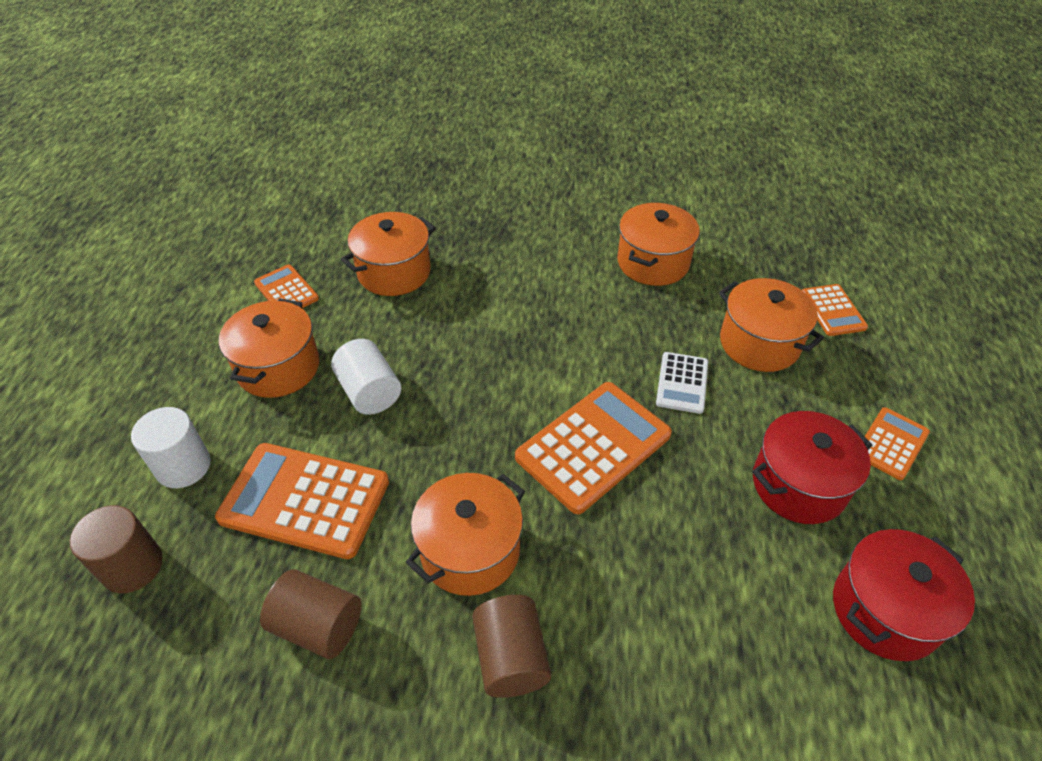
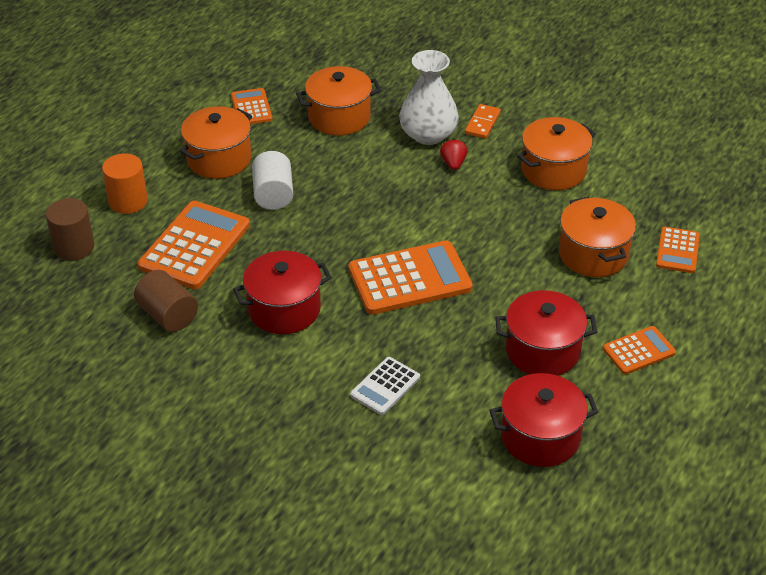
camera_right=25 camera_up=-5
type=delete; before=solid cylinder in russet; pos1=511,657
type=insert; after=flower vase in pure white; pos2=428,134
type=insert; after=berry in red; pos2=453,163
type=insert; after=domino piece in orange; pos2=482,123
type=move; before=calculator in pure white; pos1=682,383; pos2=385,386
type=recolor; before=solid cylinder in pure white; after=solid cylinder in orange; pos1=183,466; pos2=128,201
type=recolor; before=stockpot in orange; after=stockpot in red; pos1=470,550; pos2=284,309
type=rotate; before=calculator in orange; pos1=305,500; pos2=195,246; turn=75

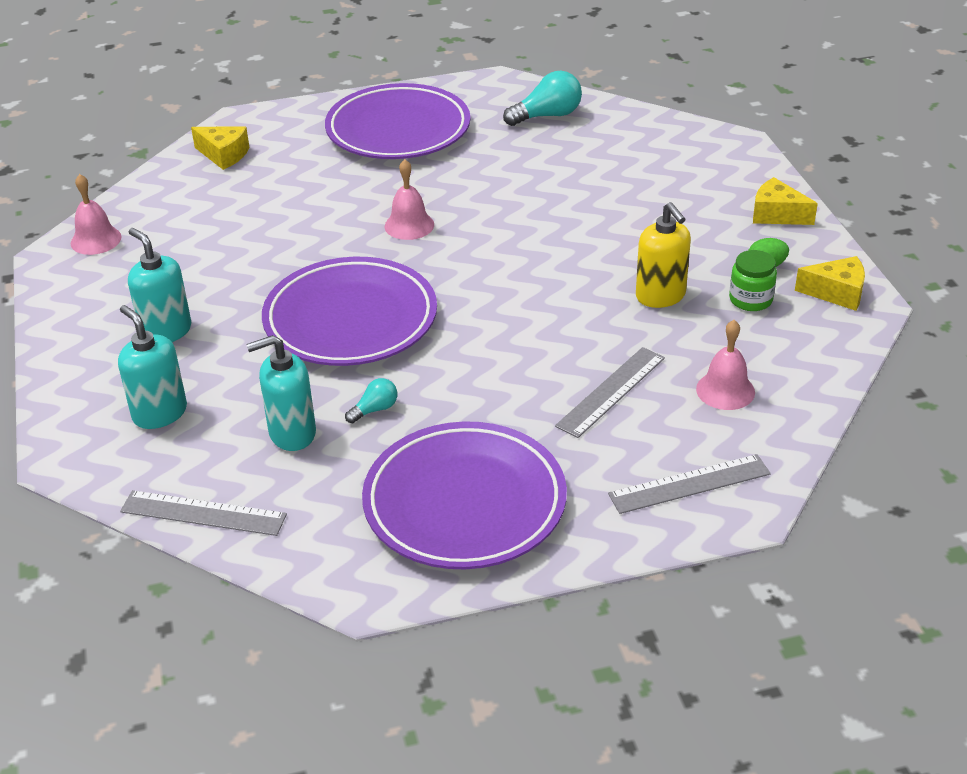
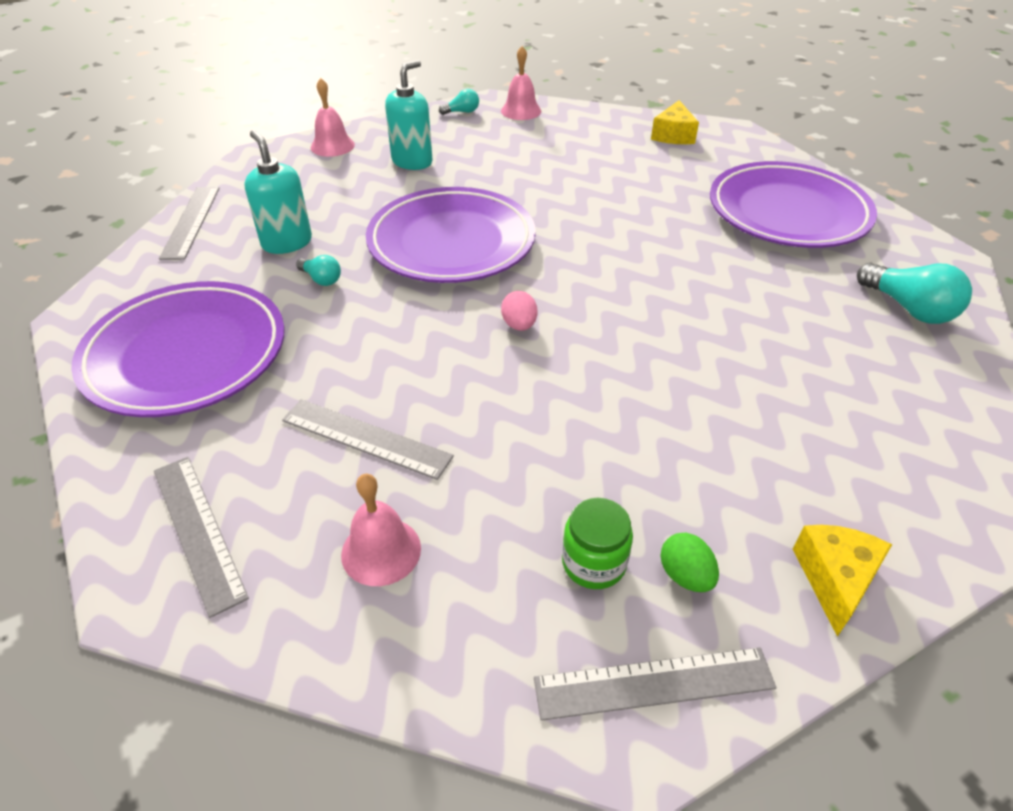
camera_right=75 camera_up=5
type=delete; before=pump bottle in aqua; pos1=159,413
type=delete; before=pump bottle in bright yellow; pos1=660,296
type=insert; after=bulb in aqua; pos2=462,112
type=insert; after=egg shape in rosy; pos2=519,325
type=move; before=school bell in rosy; pos1=409,225; pos2=332,146
type=replace; before=cheese in bright yellow; after=straightedge in ash-grey; pos1=837,293; pos2=654,684

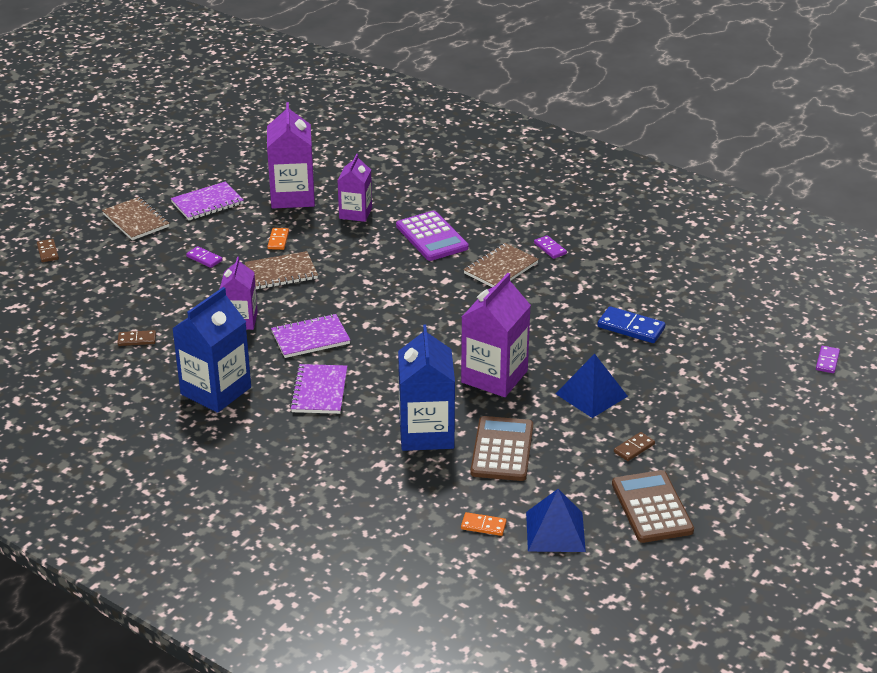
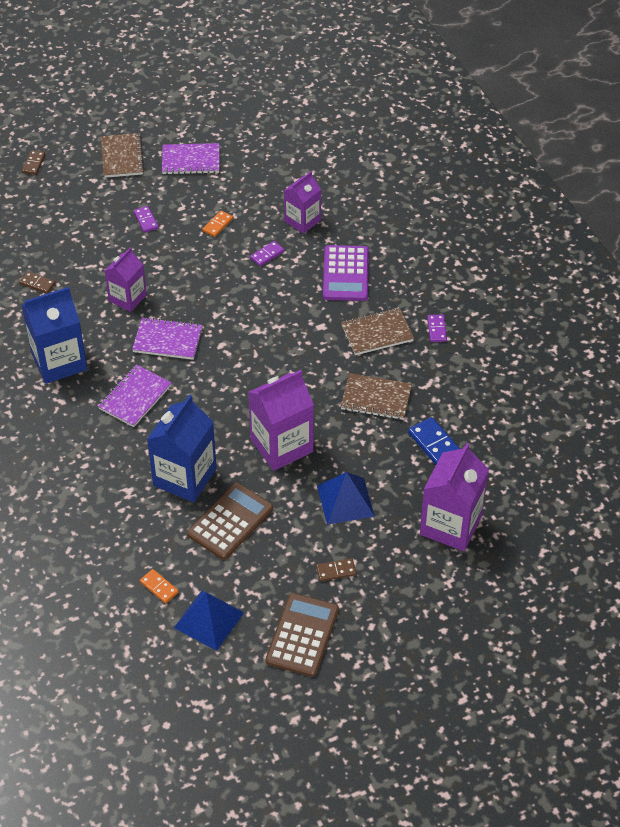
camera_right=30 camera_up=15
type=move; before=notebook in russet; pos1=281,273; pos2=376,398
type=move; before=juice carton in royal purple; pos1=292,196; pos2=450,525
type=move; before=domino piece in royal purple; pos1=827,361; pos2=267,255

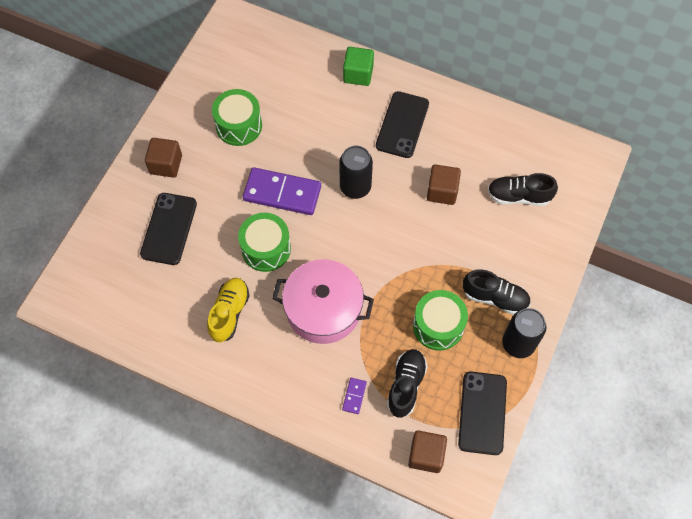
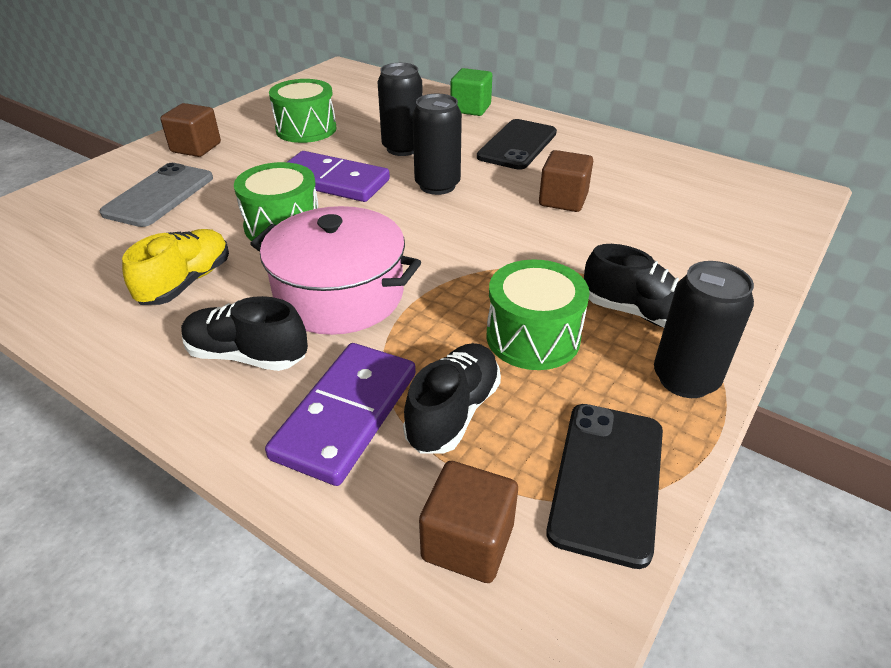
camera_right=10 camera_up=-25
type=insert; after=tin in jet-black; pos2=402,148
type=move; before=lace-up shoe in jet-black; pos1=518,196; pos2=247,355
type=recolor; before=phone in jet-black; after=phone in ash-grey; pos1=169,229; pos2=159,195
type=resize; before=domino piece in royal purple; pos1=354,396; pos2=346,415; scale=2.32

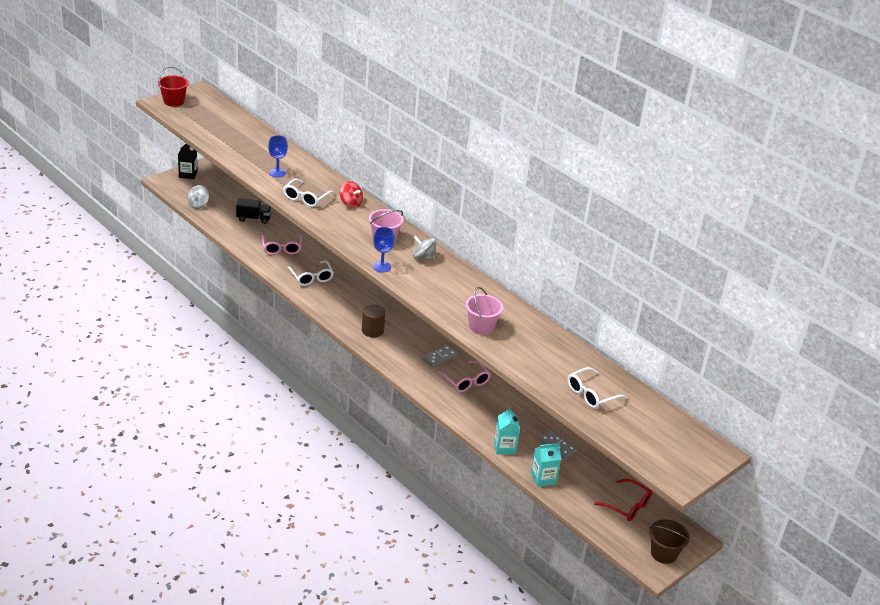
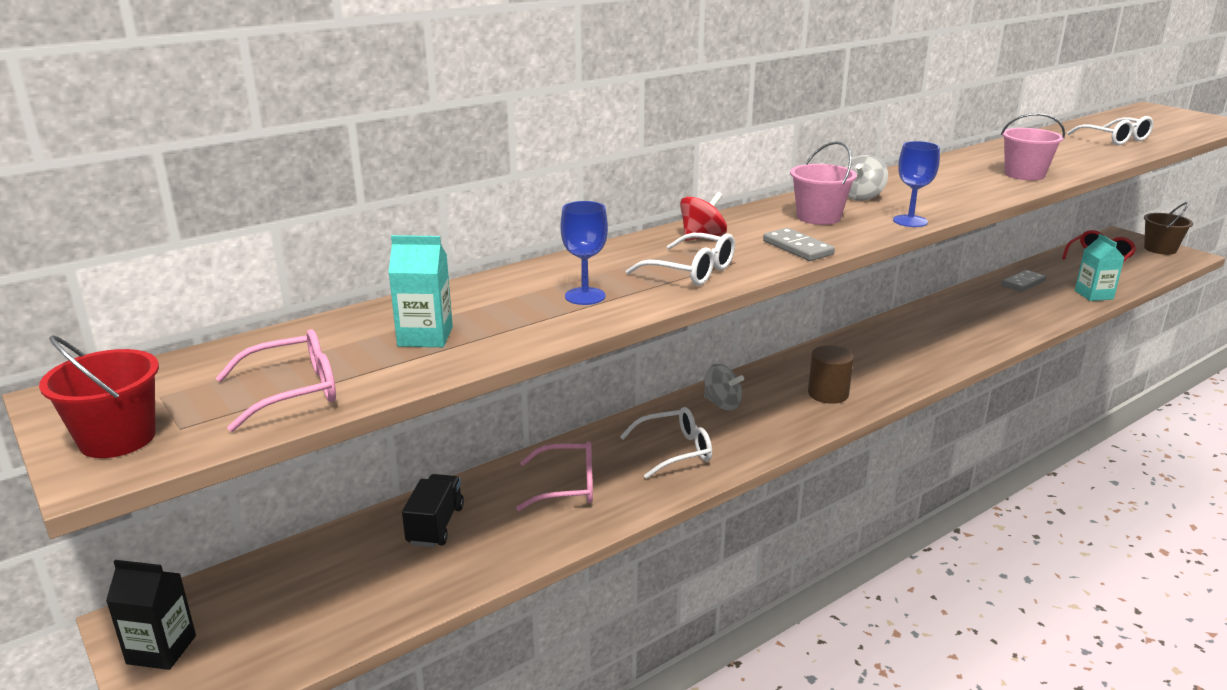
camera_right=-80 camera_up=-10
type=move; before=spinning top in ash-grey; pos1=198,205; pos2=722,404
type=move; before=domino piece in ash-grey; pos1=439,357; pos2=797,248
type=move; before=glasses in rosy; pos1=466,381; pos2=293,391
type=move; before=juice carton in aqua; pos1=504,447; pos2=425,336

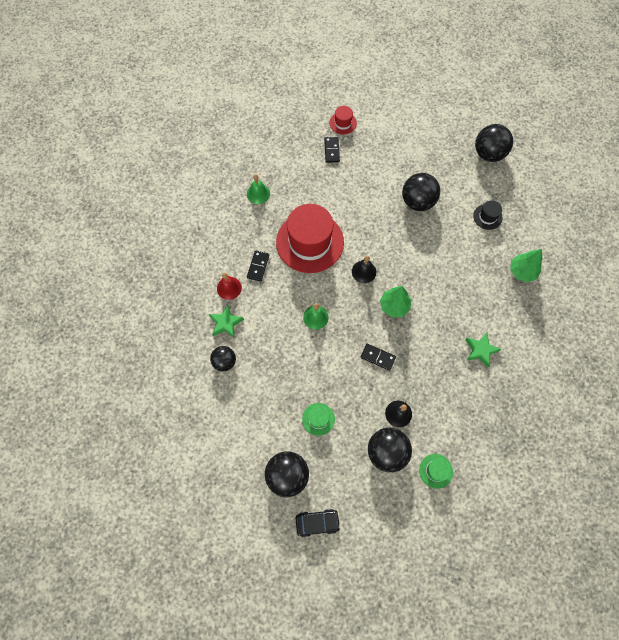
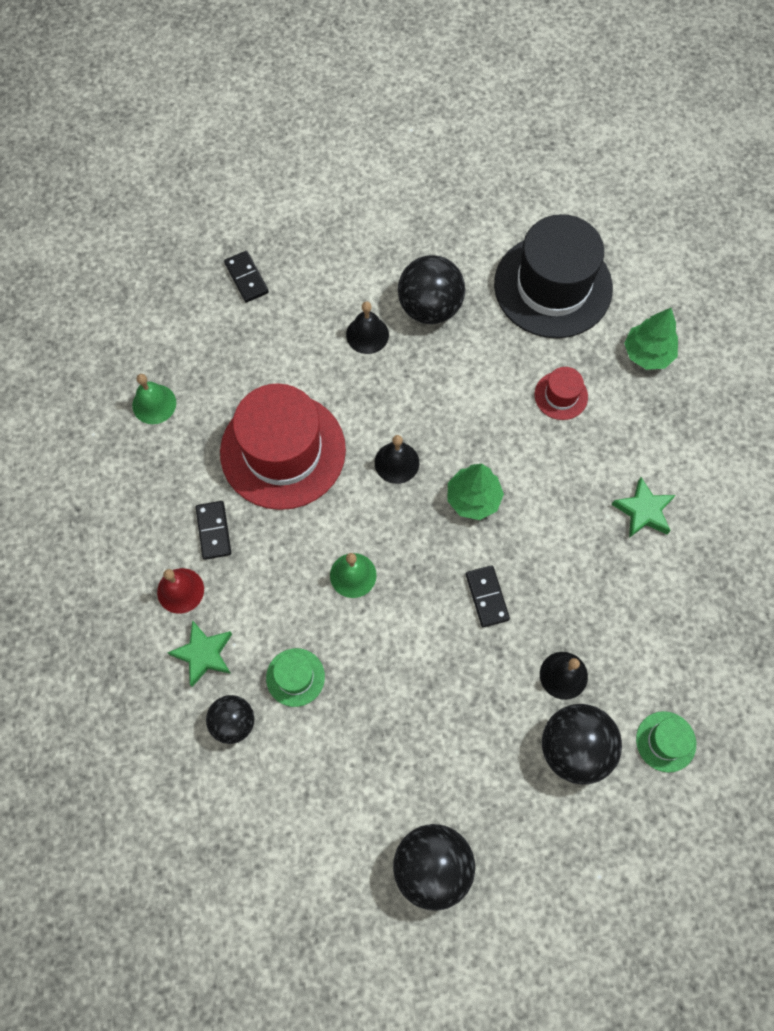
camera_right=-25 camera_up=0
type=delete; before=automobile in jet-black; pos1=317,522
type=delete; before=sphere in jet-black; pos1=488,153
type=insert; after=school bell in jet-black; pos2=367,334
type=move; before=top hat in green; pos1=318,419; pos2=295,677
type=move; before=top hat in red; pos1=343,123; pos2=561,395
type=rotate; before=domino piece in jet-black; pos1=377,357; pos2=487,597; turn=75
type=resize; before=top hat in jet-black; pos1=487,217; pos2=553,286; scale=2.3

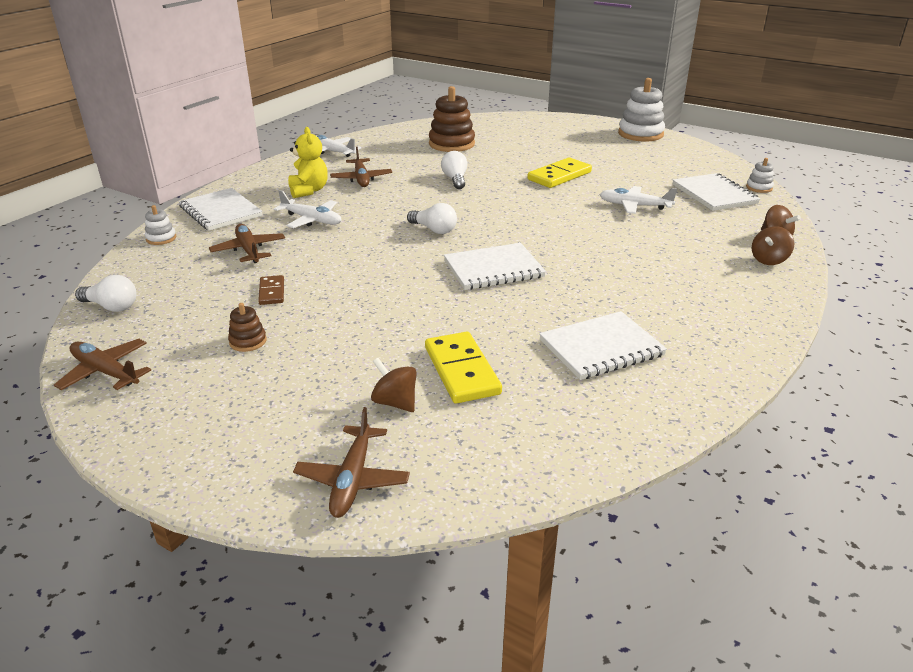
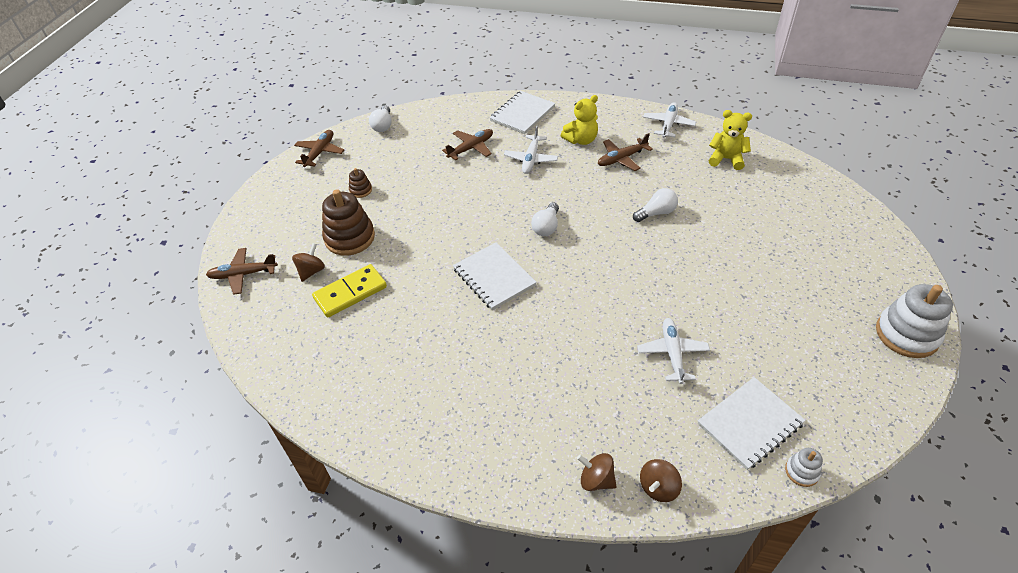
camera_right=75 camera_up=15
type=delete; before=ring stacker in pure white; pos1=161,238
type=delete; before=domino piece in russet; pos1=272,292
type=delete; before=domino piece in bright yellow; pos1=559,176
type=delete; before=notebook in pure white; pos1=601,348
type=insert; after=teddy in bright yellow; pos2=726,159
type=move; before=ring stacker in russet; pos1=451,144; pos2=350,238

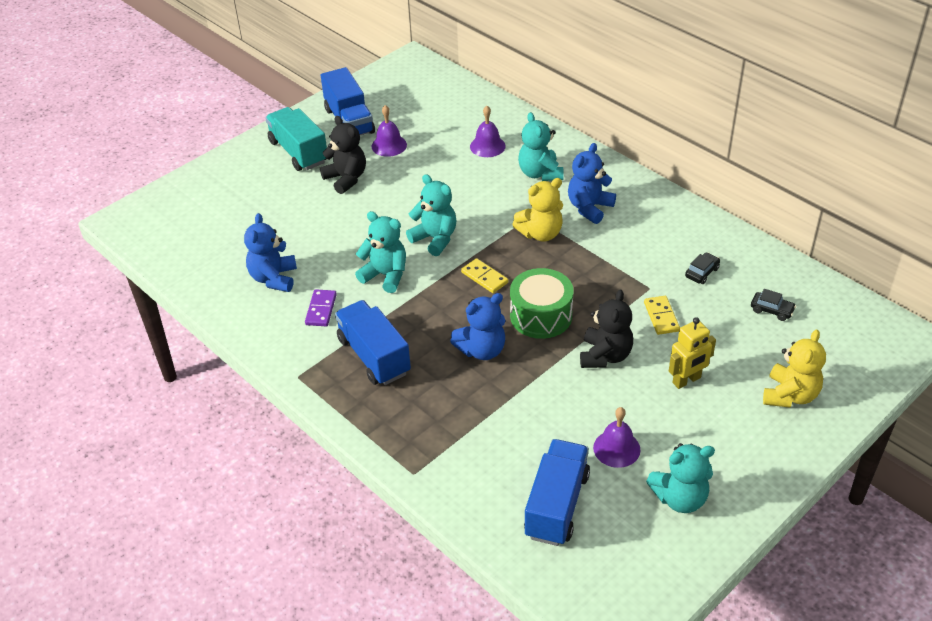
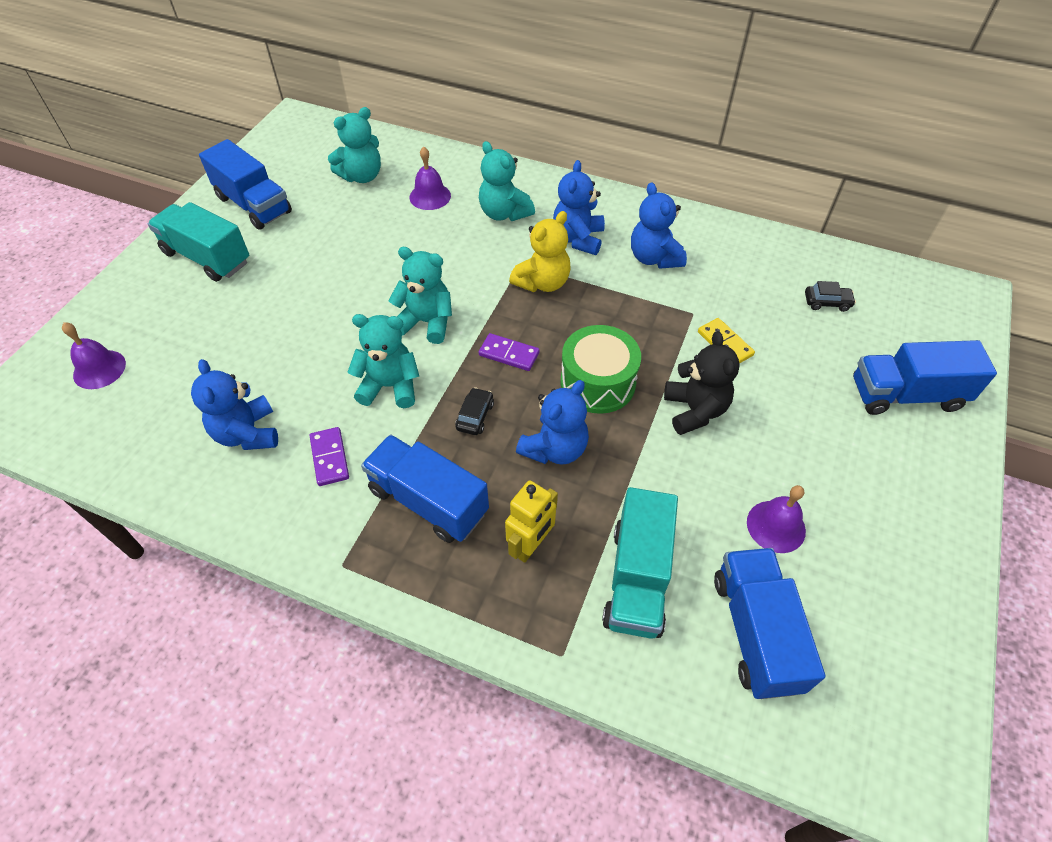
camera_right=-25 camera_up=10
type=delete; before=teddy in jet-black; pos1=346,179
type=insert; after=toy truck in aqua; pos2=637,578
type=insert; after=teddy in cobalt; pos2=654,258
type=move; before=school bell in royal purple; pos1=389,145; pos2=99,369
type=move; before=teddy in aqua; pos1=680,498; pos2=362,176
type=move; before=robot in bright yellow; pos1=687,380; pos2=531,545
type=move; before=automobile in jet-black; pos1=702,272; pos2=475,416
type=replace; before=teddy in bright yellow; after=toy truck in cobalt; pos1=790,395; pos2=906,395
type=recolor; before=domino piece in bright yellow; after=domino piece in royal purple; pos1=484,277; pos2=509,354

